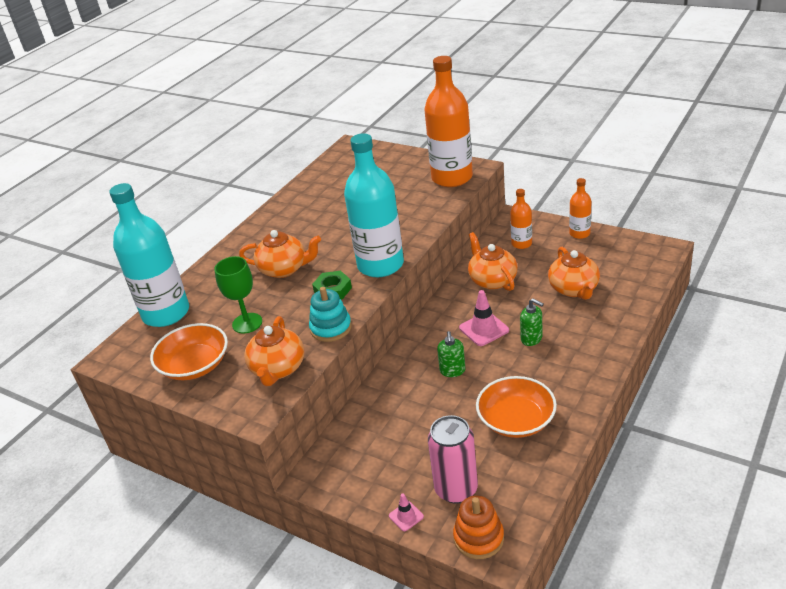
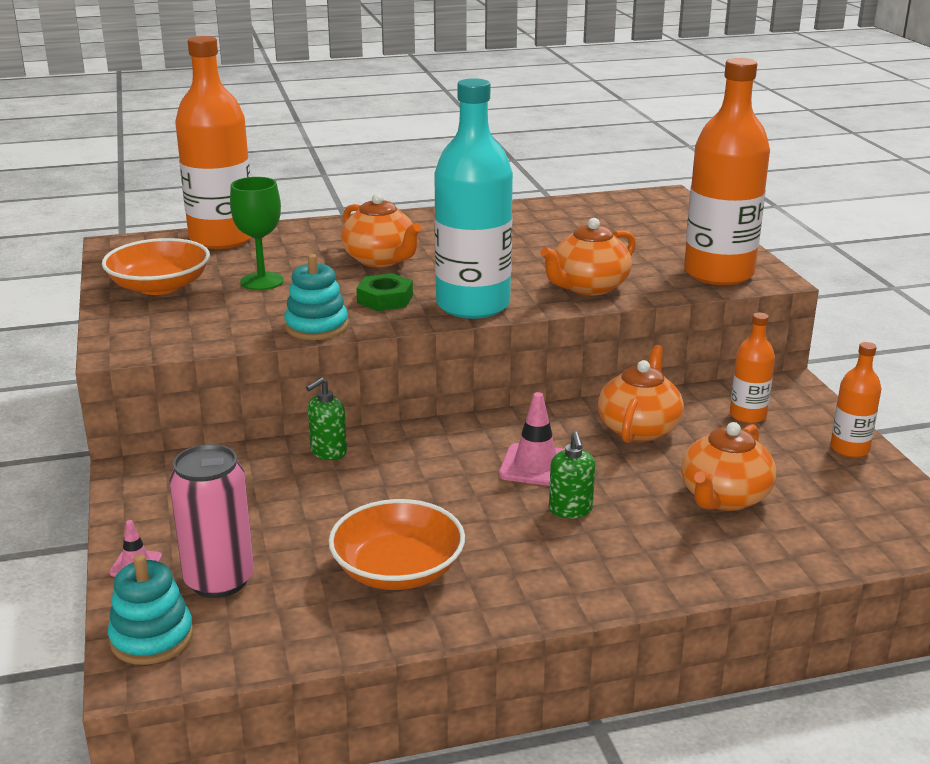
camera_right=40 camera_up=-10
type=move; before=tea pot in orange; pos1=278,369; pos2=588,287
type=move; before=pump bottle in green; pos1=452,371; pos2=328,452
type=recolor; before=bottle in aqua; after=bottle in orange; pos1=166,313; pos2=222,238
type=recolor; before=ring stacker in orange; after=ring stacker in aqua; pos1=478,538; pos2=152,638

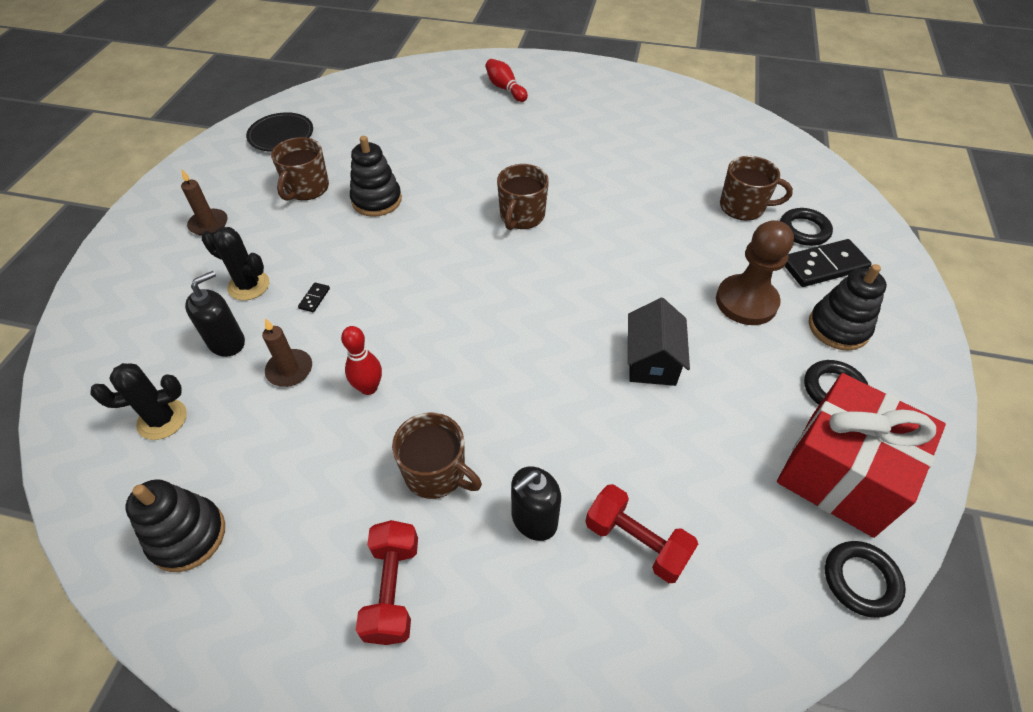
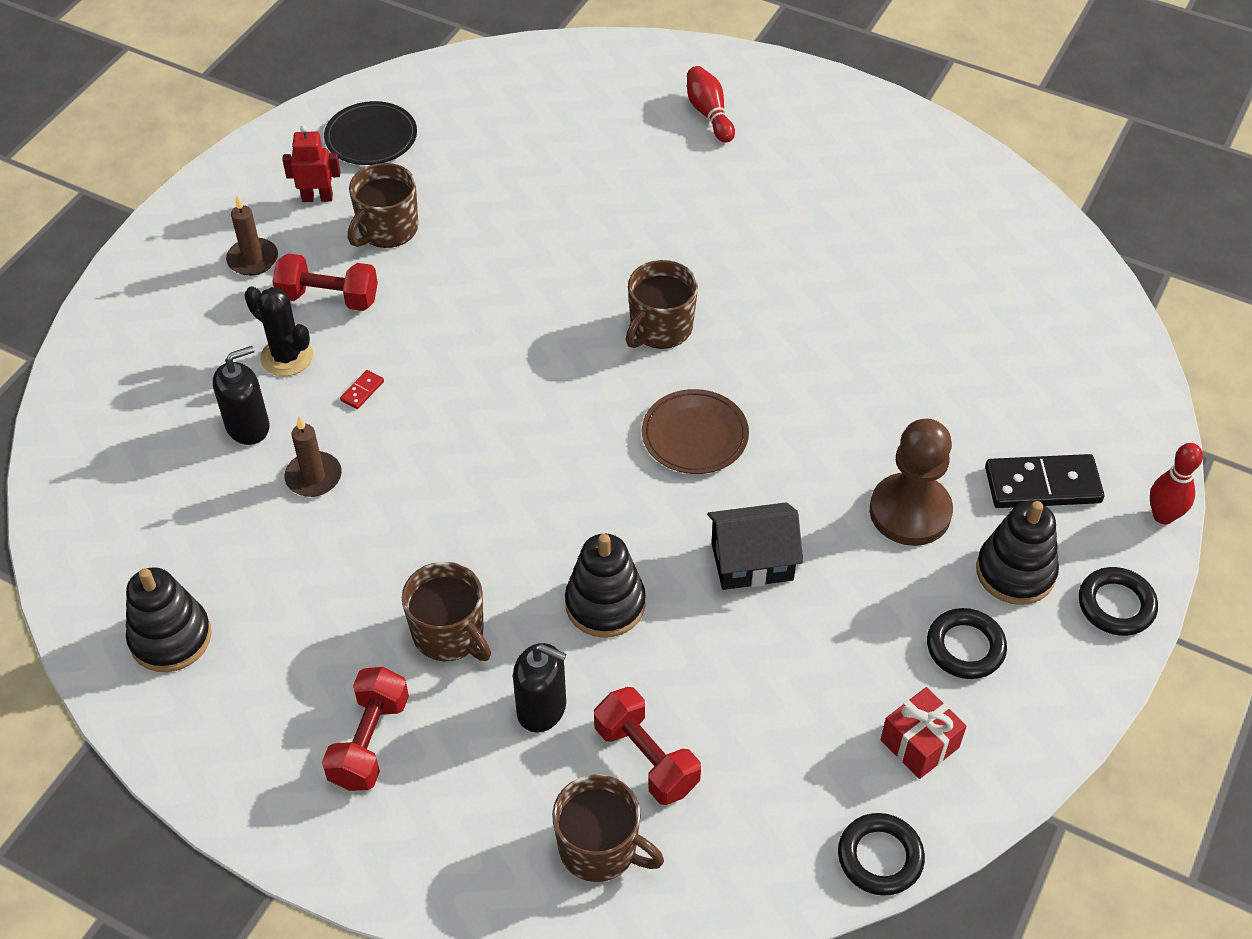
camera_right=15 camera_up=0
type=delete; before=prickly plant in jet-black; pos1=162,419
type=insert; after=free weight in red; pos2=328,298
type=insert; after=robot in red; pos2=317,198
type=insert; after=dinner plate in russet; pos2=695,436
type=move; before=tenpin in red; pos1=369,388; pos2=1163,516
type=move; before=ring stacker in jet-black; pos1=376,200; pos2=605,604
type=move; before=tea mug in russet; pos1=743,207; pos2=600,848
type=move; before=ring in jet-black; pos1=804,230; pos2=1116,605
type=recolor; before=domino piece in jet-black; after=domino piece in red; pos1=314,298; pos2=362,391
type=rotate; before=pump bottle in jet-black; pos1=534,519; pos2=542,708; turn=-135
type=rotate; before=toy house in jet-black; pos1=652,361; pos2=752,561; turn=60
type=resize; before=wrapped gift in red; pos1=840,473; pos2=919,743; scale=0.47

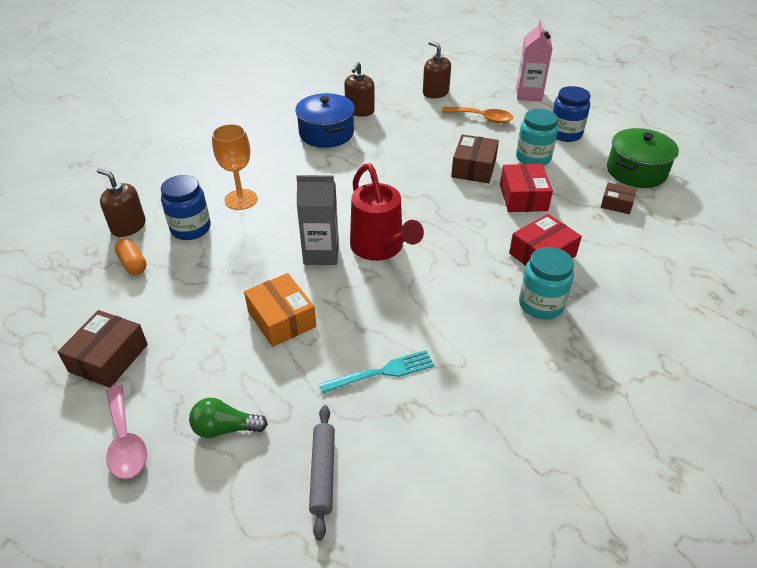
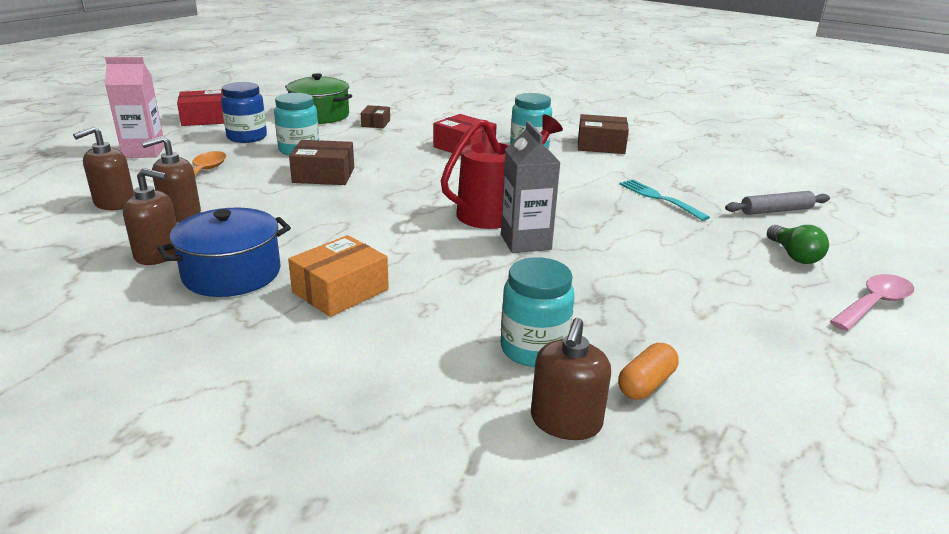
camera_right=-105 camera_up=-15
type=delete; before=wine glass in orange; pos1=241,199
type=insert; after=pump bottle in russet; pos2=180,214
type=move; before=parcel in russet; pos1=108,358; pos2=601,145
type=move; before=parcel in orange; pos1=282,319; pos2=340,291
type=move; before=parcel in red; pos1=523,197; pos2=206,119
type=recolor; before=preserve jar in cobalt; after=preserve jar in aqua; pos1=191,228; pos2=533,349

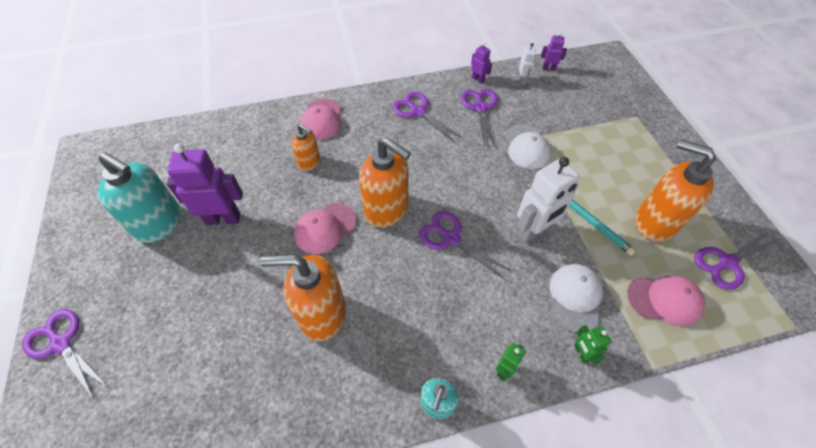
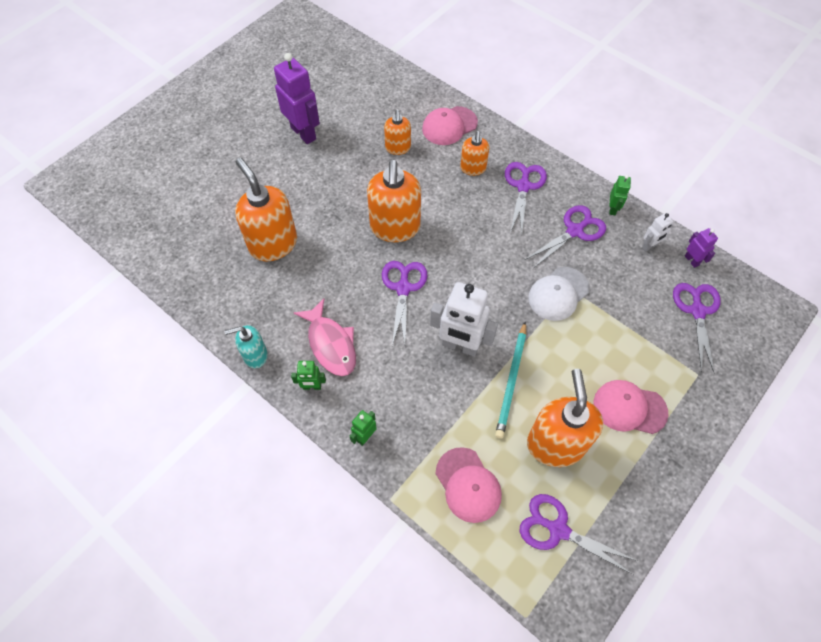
camera_right=55 camera_up=5
type=delete; before=pump bottle in aqua; pos1=160,224
type=delete; before=peaked cap in pure white; pos1=575,297
type=insert; after=toy fish in rosy; pos2=331,344
type=insert; after=pump bottle in orange; pos2=473,168
type=move; before=scissors in royal purple; pos1=61,344; pos2=697,311
type=move; before=peaked cap in rosy; pos1=325,228; pos2=629,408
type=recolor; before=robot in royal purple; after=robot in green; pos1=478,79; pos2=612,209

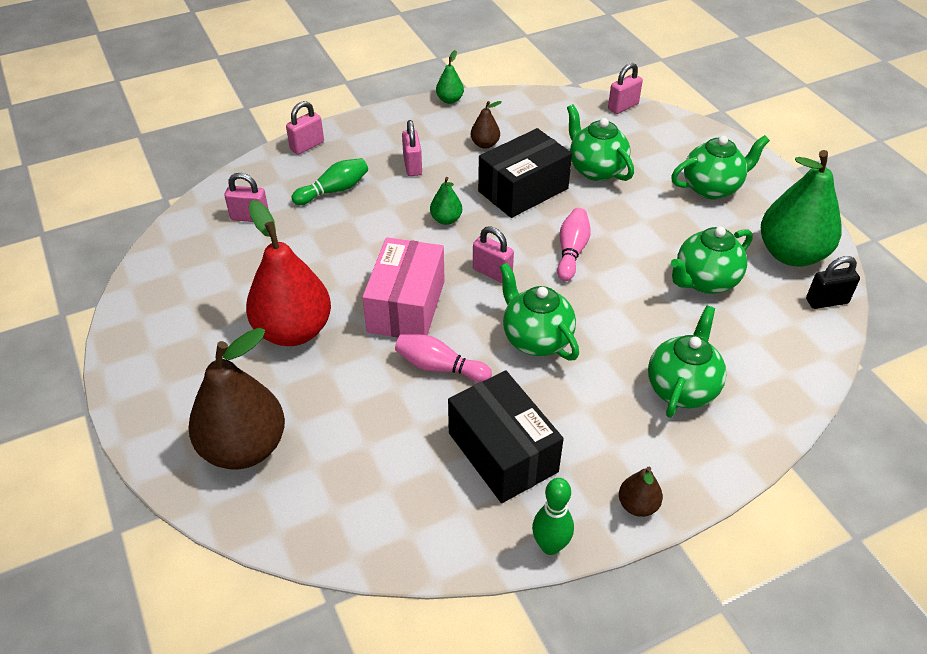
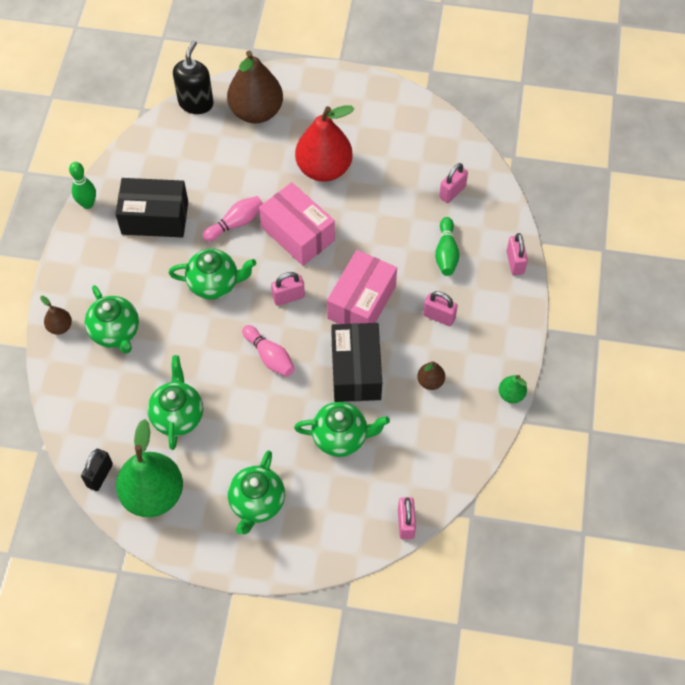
camera_right=125 camera_up=15
type=insert; after=pump bottle in jet-black; pos2=196,103
type=move; before=pear in russet; pos1=637,505; pos2=60,327
type=replace; before=pear in green; after=parcel in rosy; pos1=446,219; pos2=361,302

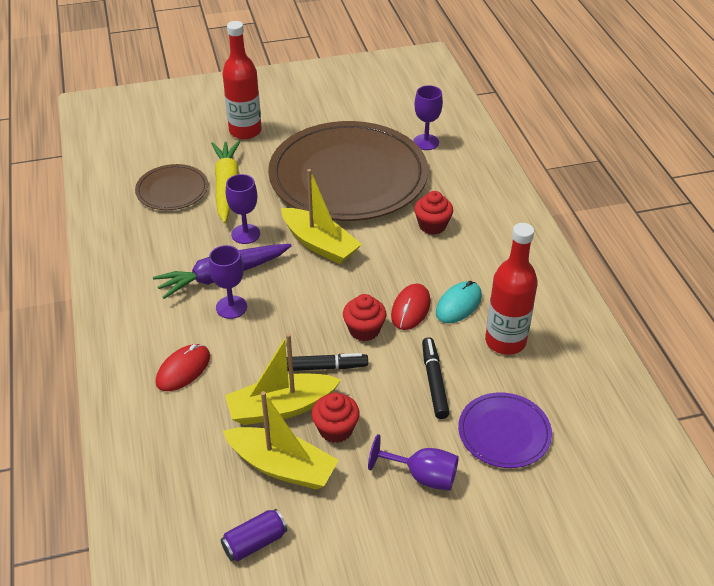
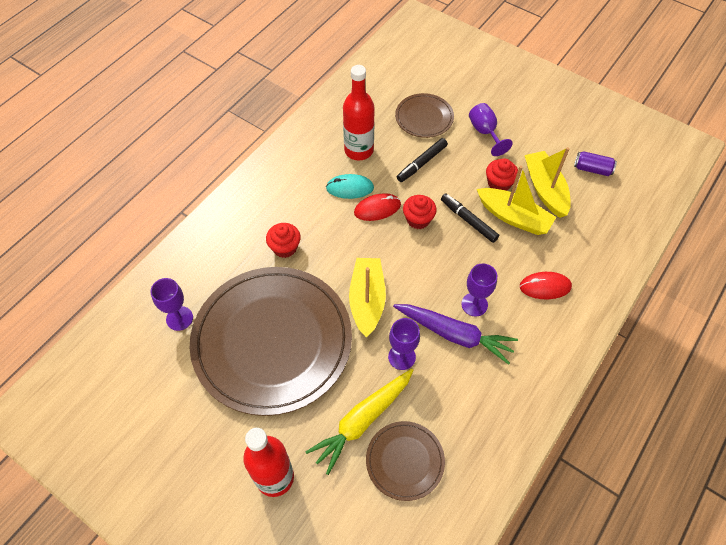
camera_right=-130 camera_up=15
type=recolor; before=dinner plate in royal purple; after=dinner plate in russet; pos1=504,432; pos2=424,117

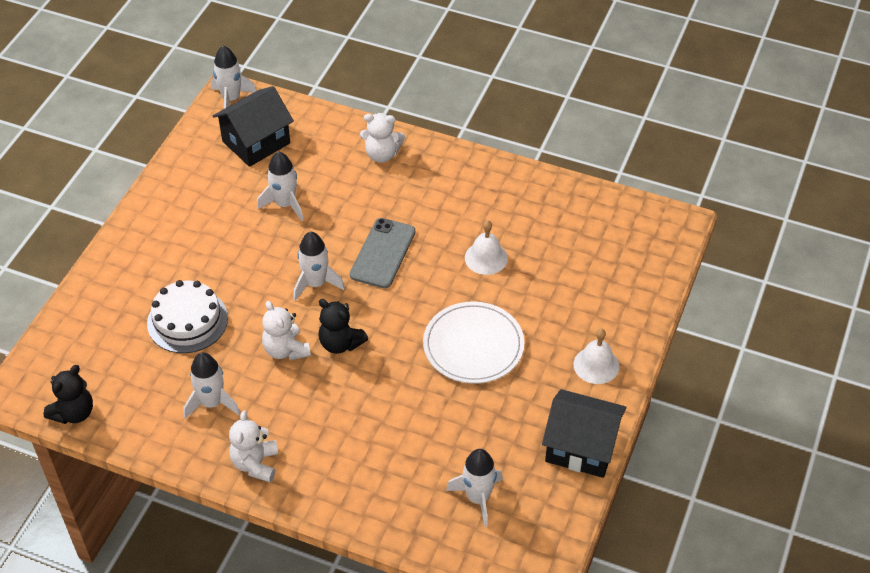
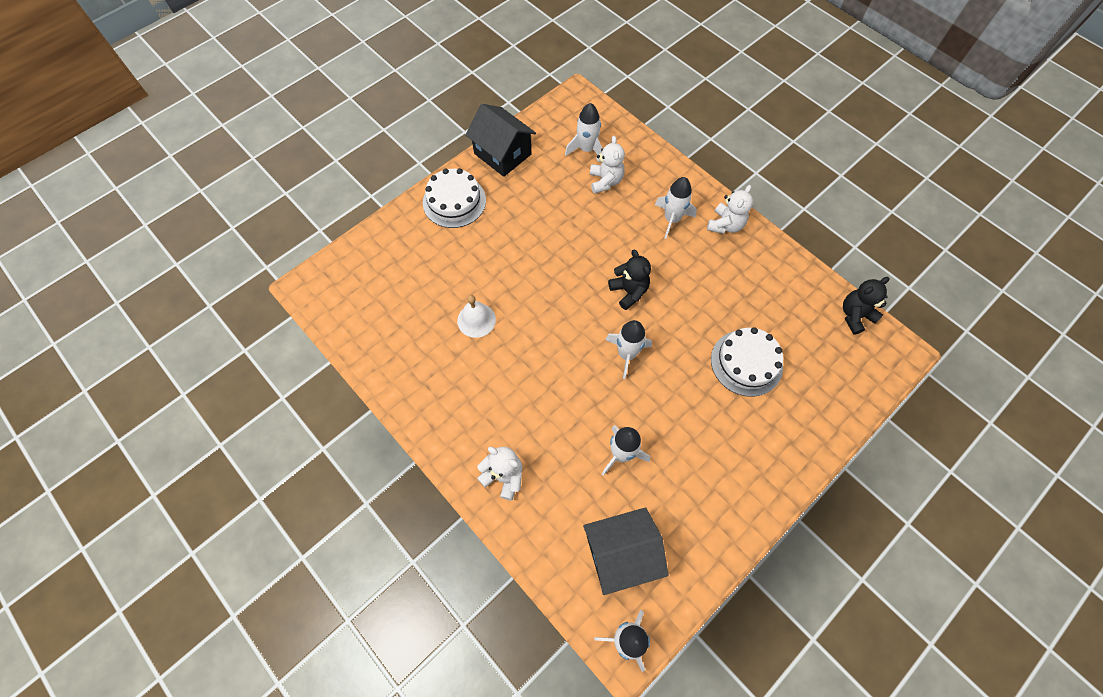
camera_right=-155 camera_up=15
type=delete; before=phone in ash-grey; pos1=383,253
type=delete; before=dinner plate in pure white; pos1=473,345
type=move; before=rocket in pure white; pos1=212,403; pos2=672,219
type=move; before=teddy in pure white; pos1=286,350; pos2=605,181
type=replace; before=school bell in pure white; after=layer cake in pure white; pos1=596,365; pos2=454,201

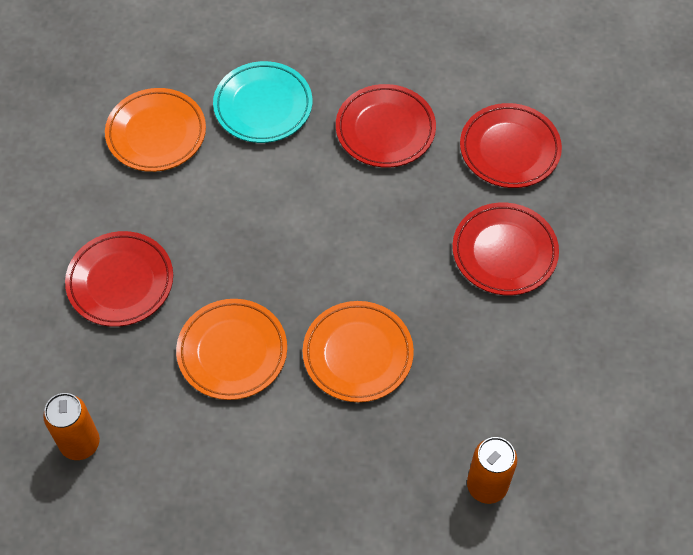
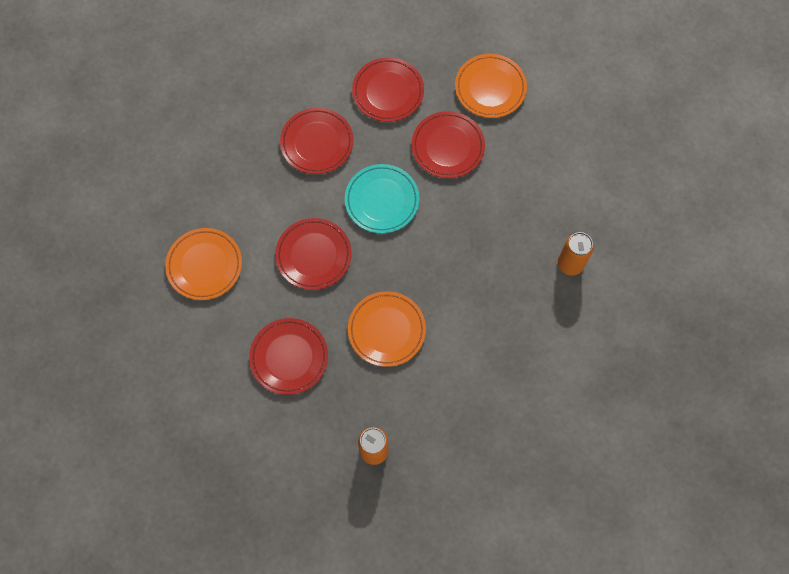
camera_right=-50 camera_up=10
type=insert; after=dinner plate in red; pos2=313,255
type=move; before=dinner plate in aqua; pos1=263,106; pos2=382,200
type=move; before=dinner plate in orange; pos1=358,354; pos2=490,88

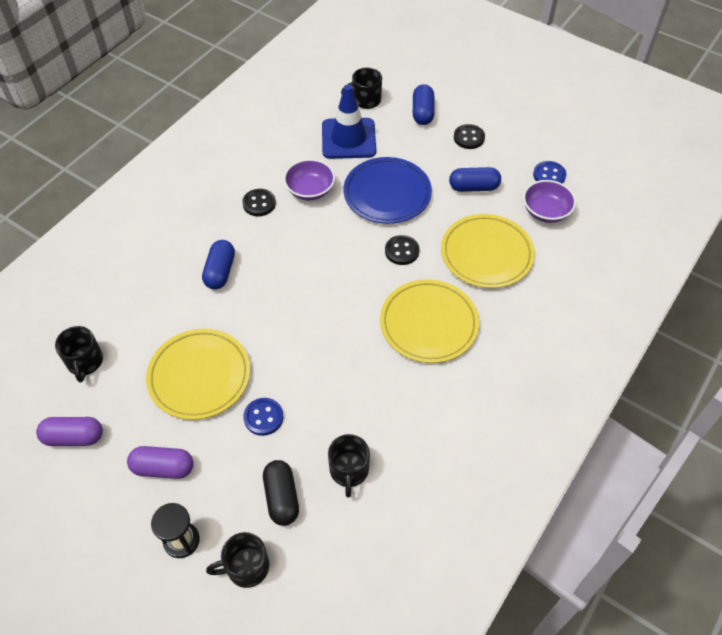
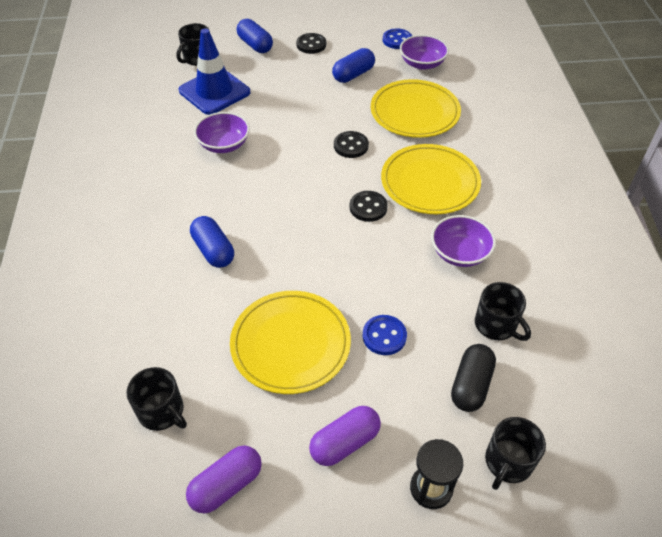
camera_right=-40 camera_up=-5
type=delete; before=dinner plate in cobalt; pos1=387,193
type=insert; after=deep dish in royal purple; pos2=459,253
type=move; before=shirt button in jet-black; pos1=259,203; pos2=368,207
type=rotate; before=capsule in jet-black; pos1=282,497; pos2=471,385; turn=75

